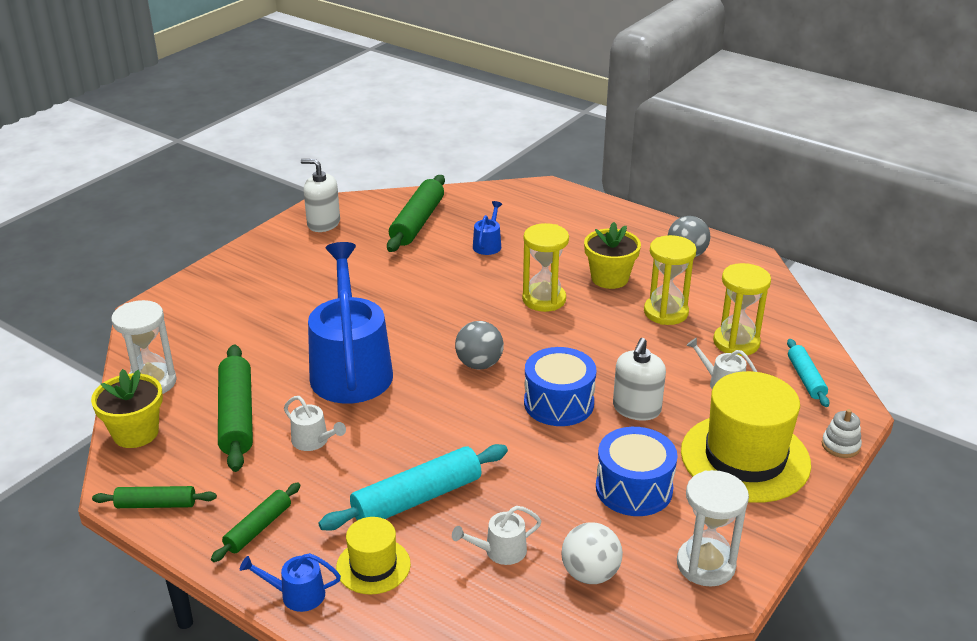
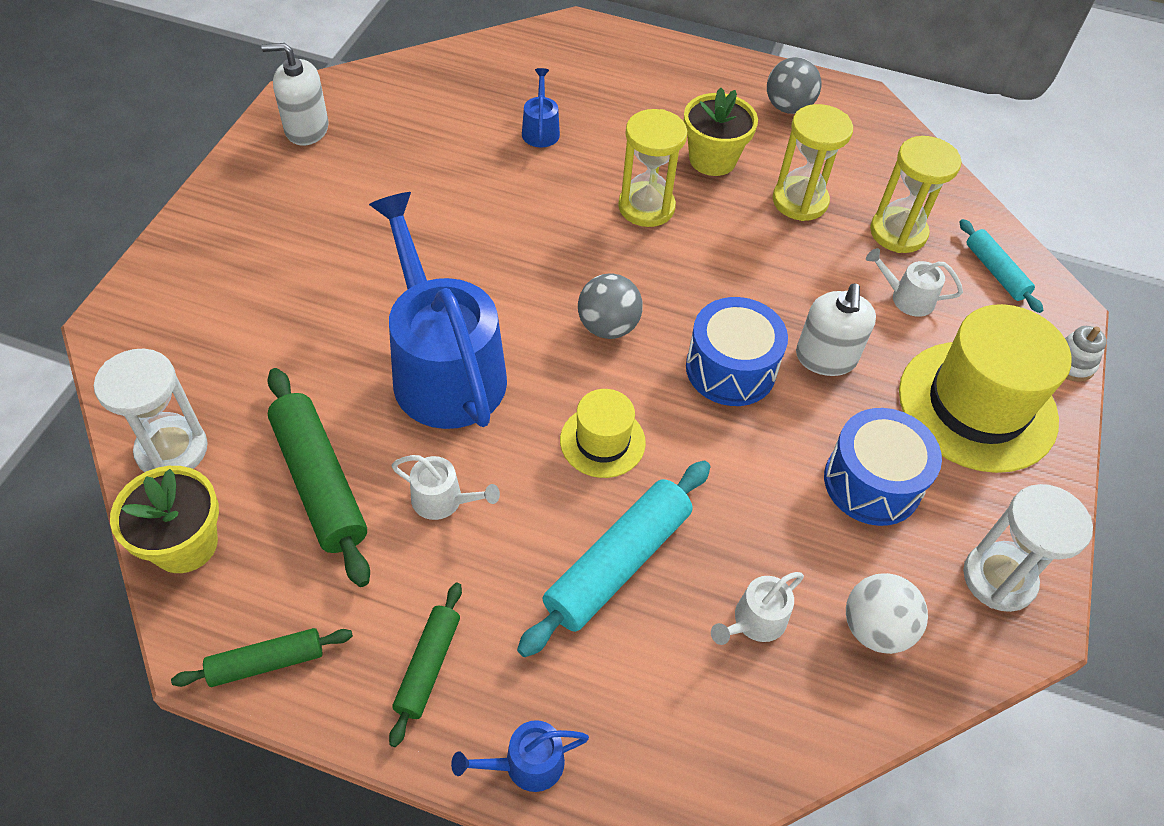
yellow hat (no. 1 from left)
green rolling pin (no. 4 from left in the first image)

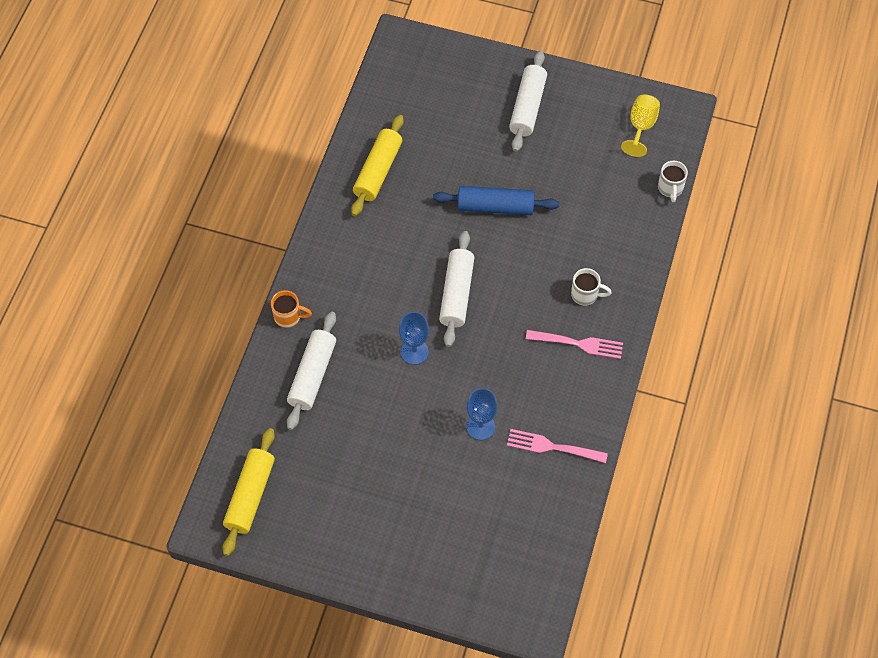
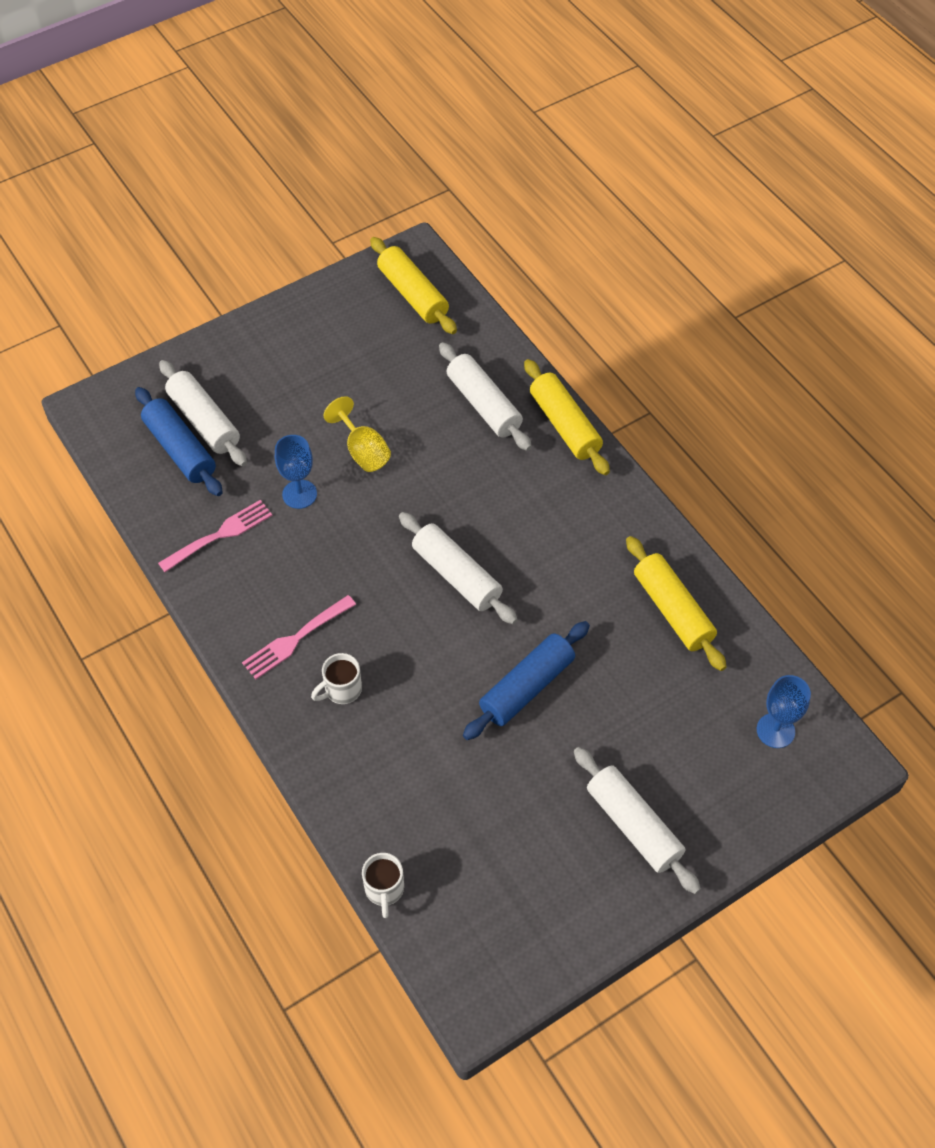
blue rolling pin (no. 1 from left)
white rolling pin (no. 1 from left)
yellow goblet
white mug (no. 2 from left)
yellow rolling pin (no. 2 from left)
blue goblet (no. 2 from left)

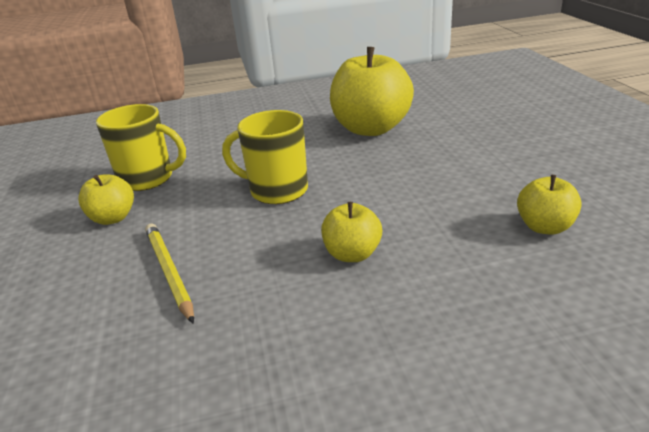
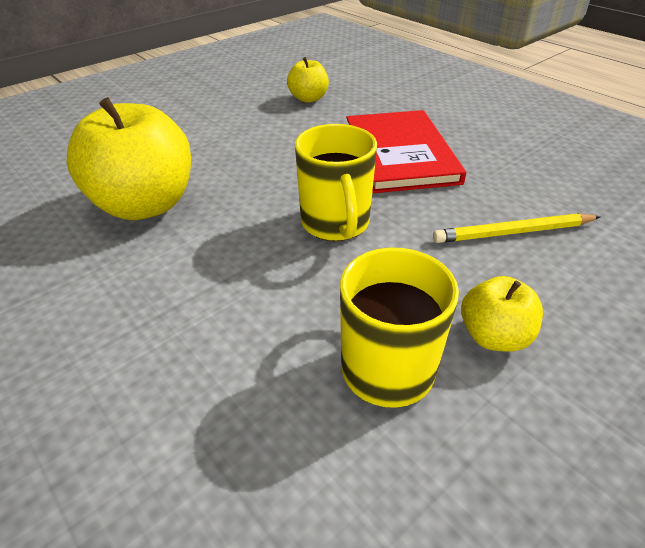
red book
yellow pencil

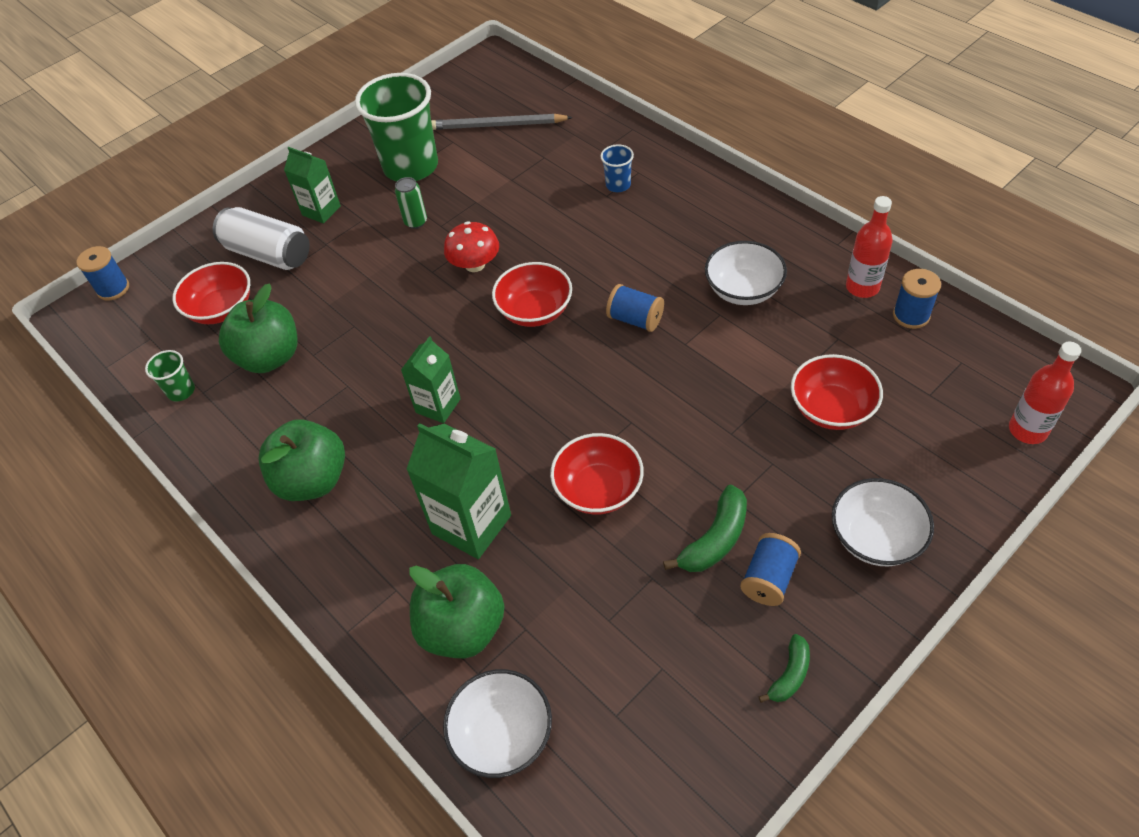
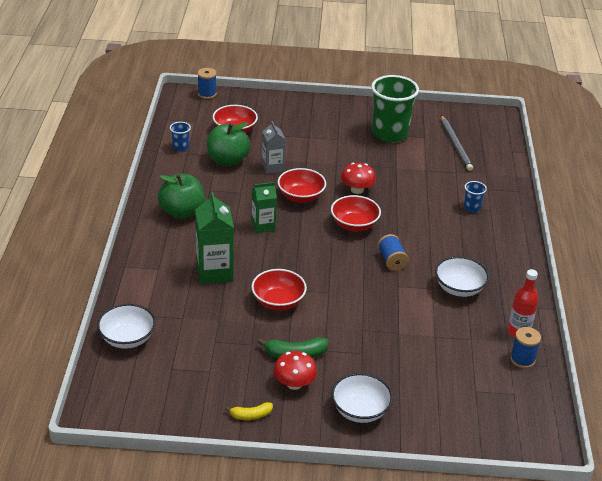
blue cup (no. 1 from left)
yellow banana
grey carton
red mushroom (no. 1 from left)
red bowl (no. 3 from left)
grey pencil
white can
green carton (no. 1 from left in the first image)
green can
green apple (no. 3 from left in the first image)
red bottle (no. 2 from left in the first image)

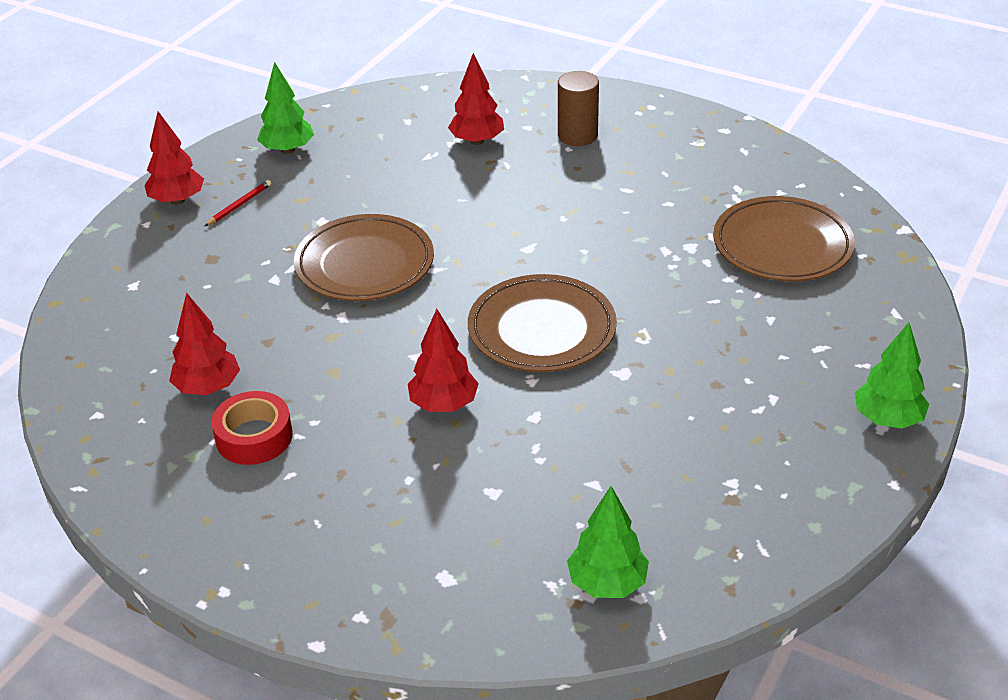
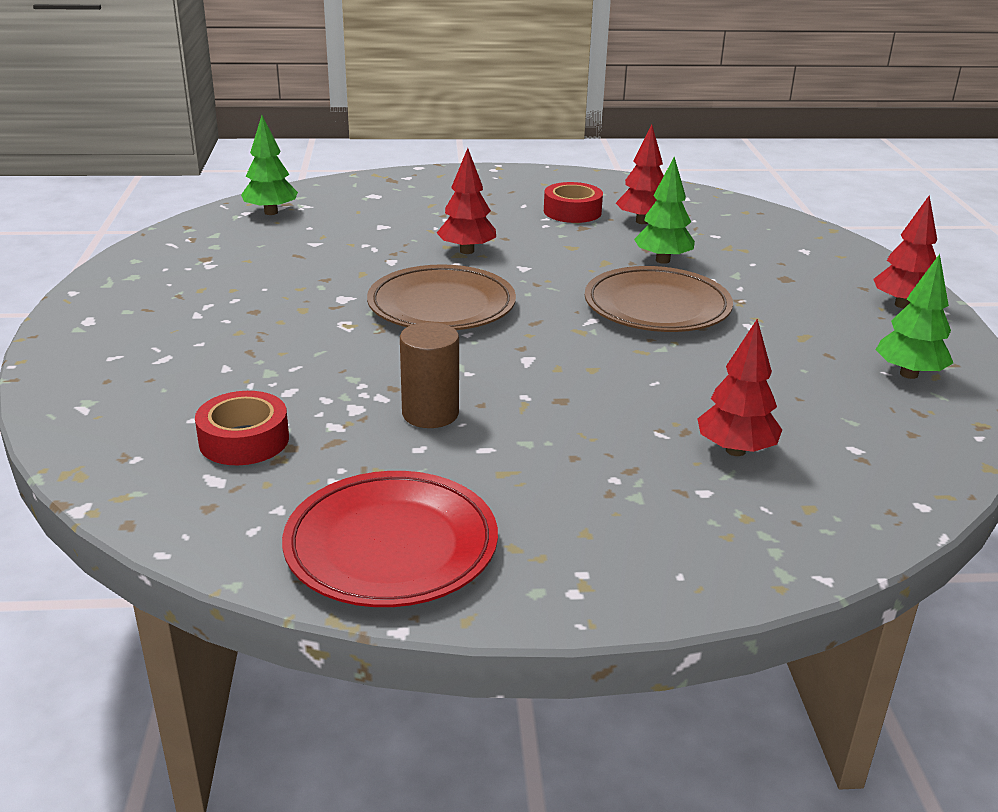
red tape (no. 1 from left)
red plate
brown cylinder
green tree (no. 2 from left)
red pencil

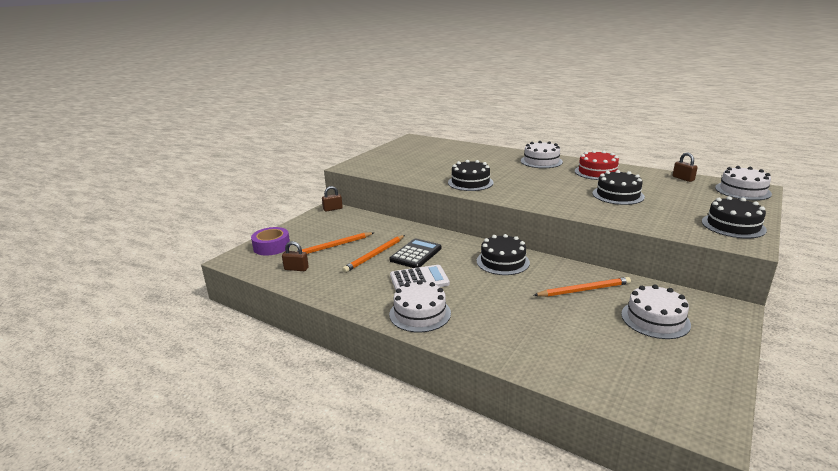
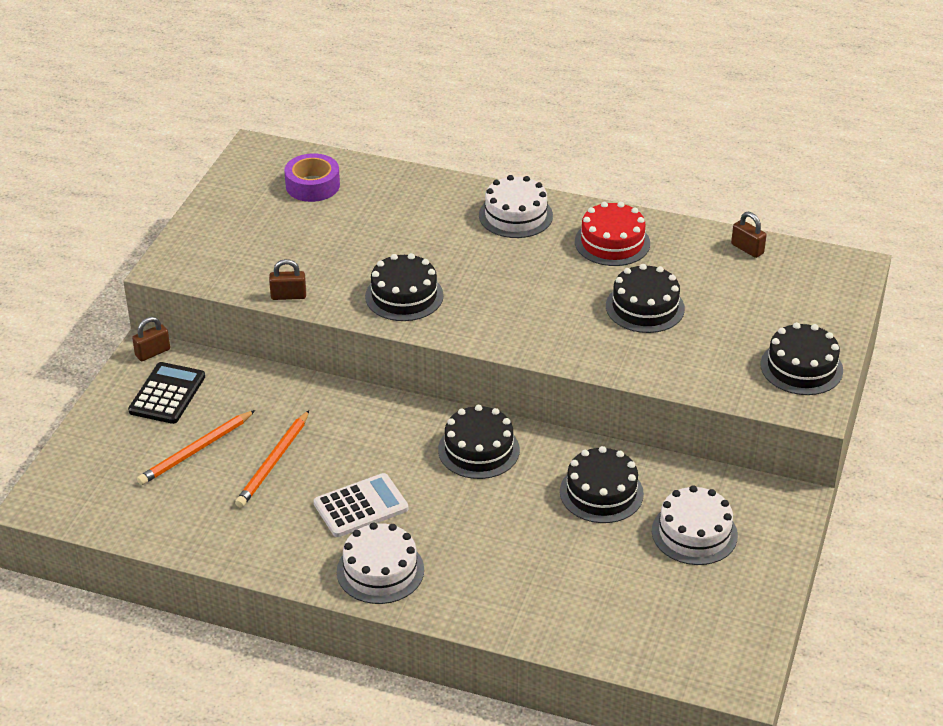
black calculator
brown padlock (no. 2 from left)
purple tape
black cake (no. 3 from left)
white cake (no. 4 from left in the first image)

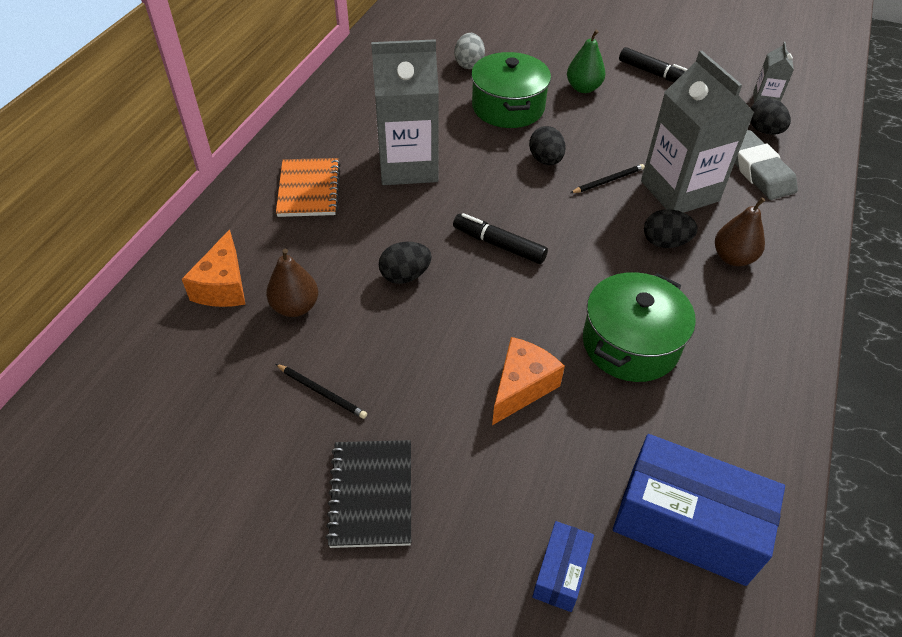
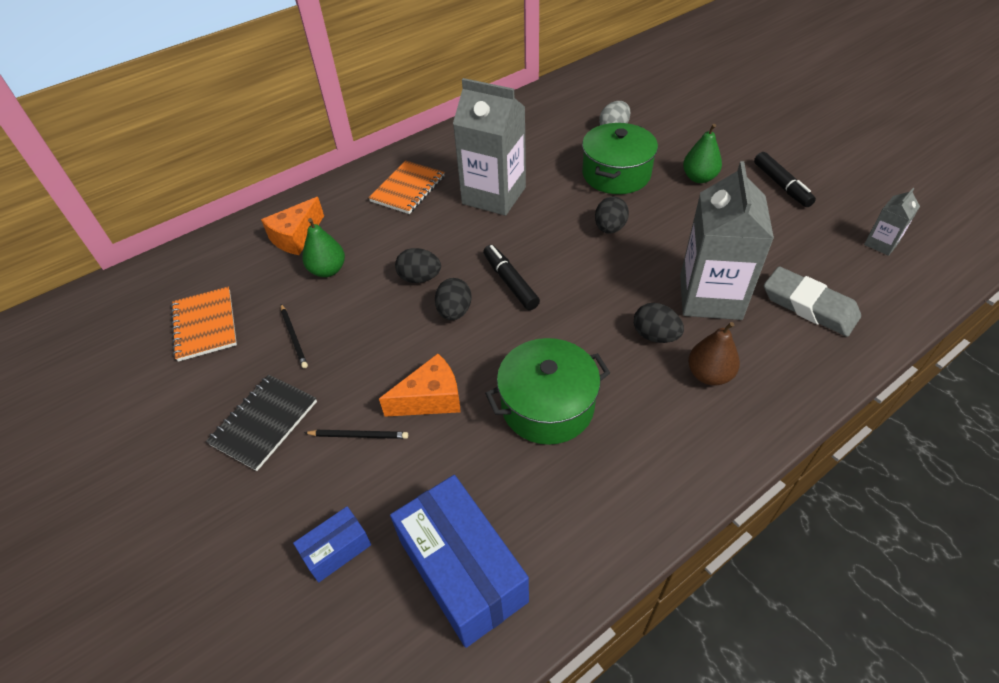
orange notebook (no. 1 from left)
green pear (no. 1 from left)
black pencil (no. 2 from left)
black egg (no. 2 from left)
grey eraser

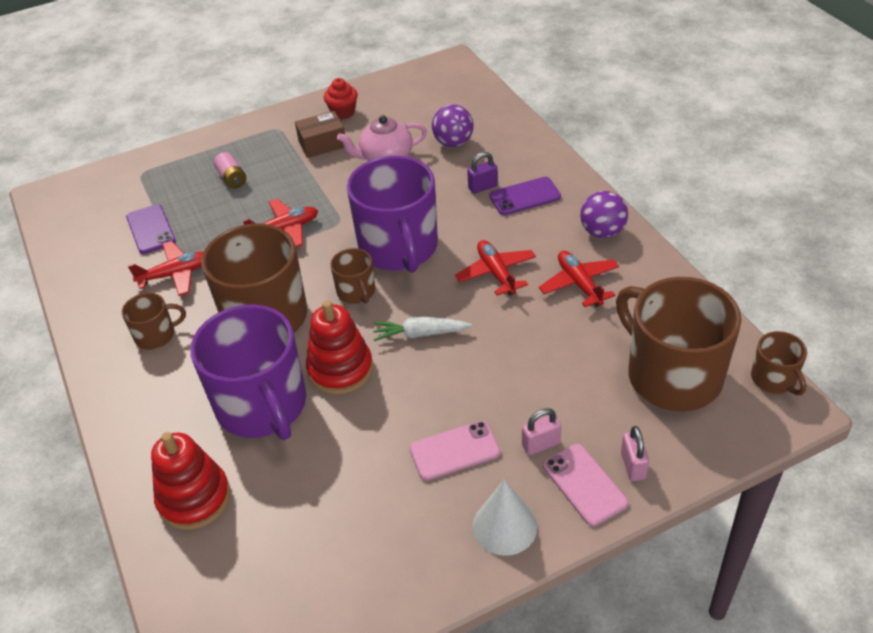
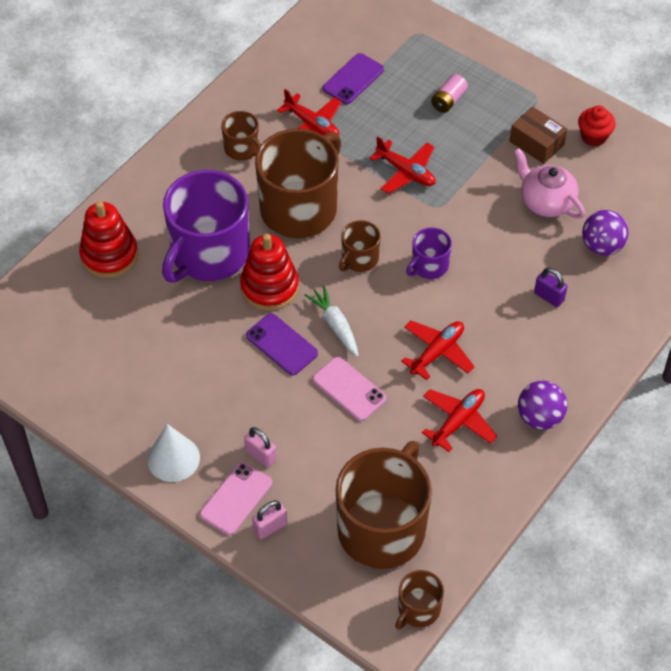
purple phone (no. 1 from left)
pink phone (no. 2 from left)
purple mug (no. 2 from left)

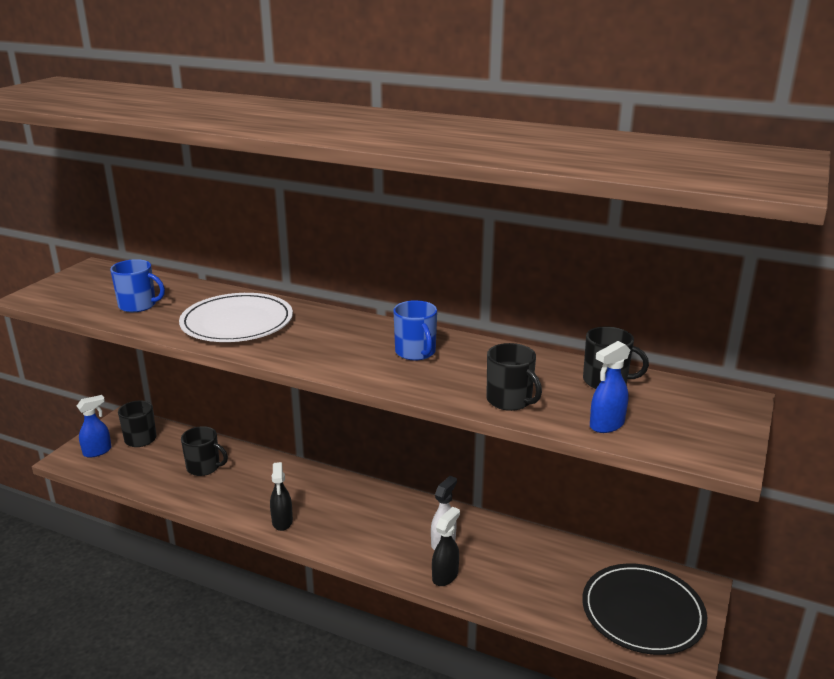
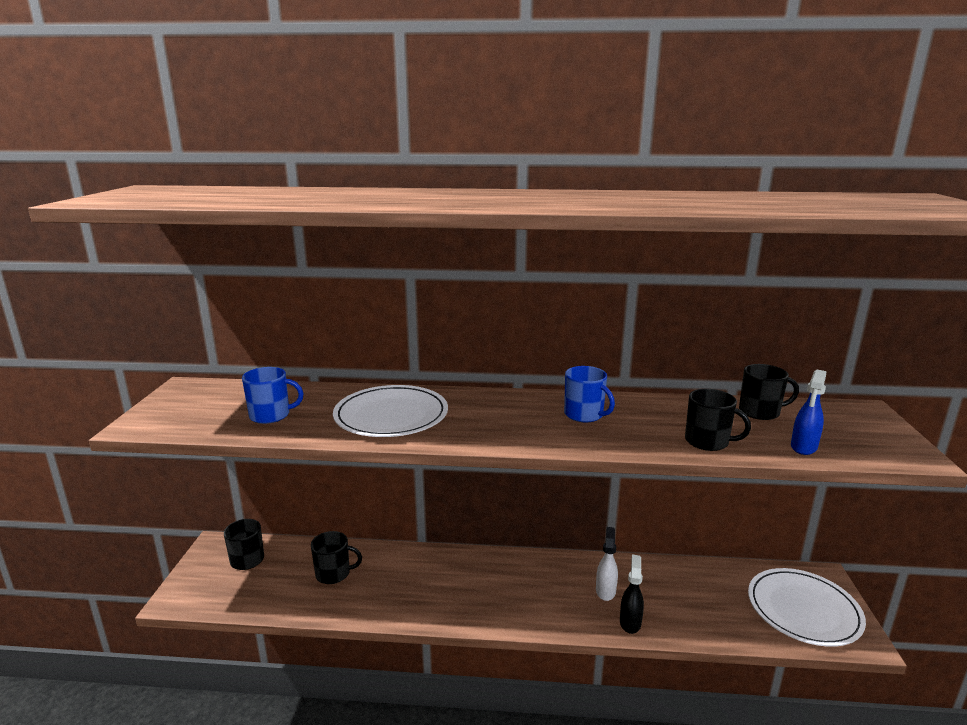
white plate (no. 2 from left)
blue spray bottle (no. 1 from left in the first image)
black spray bottle (no. 1 from left in the first image)

